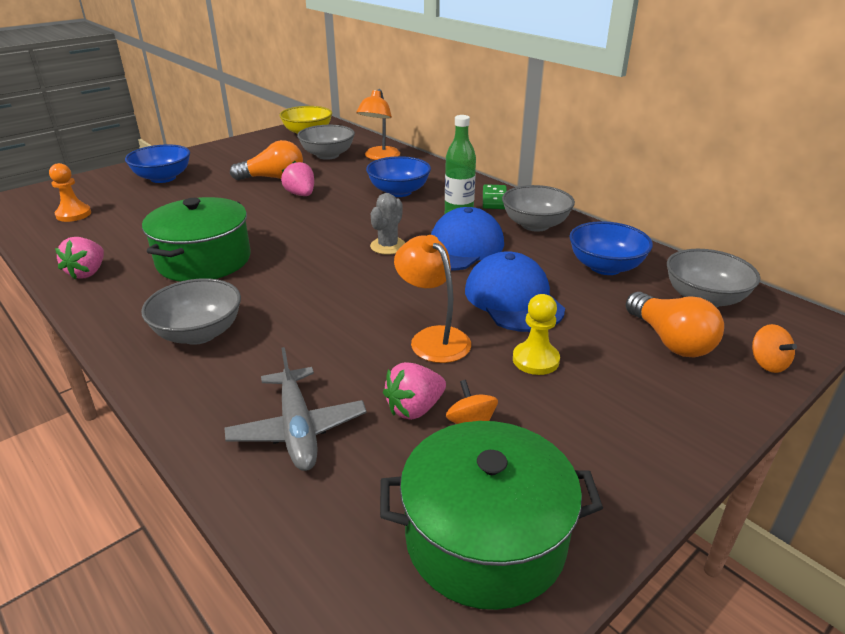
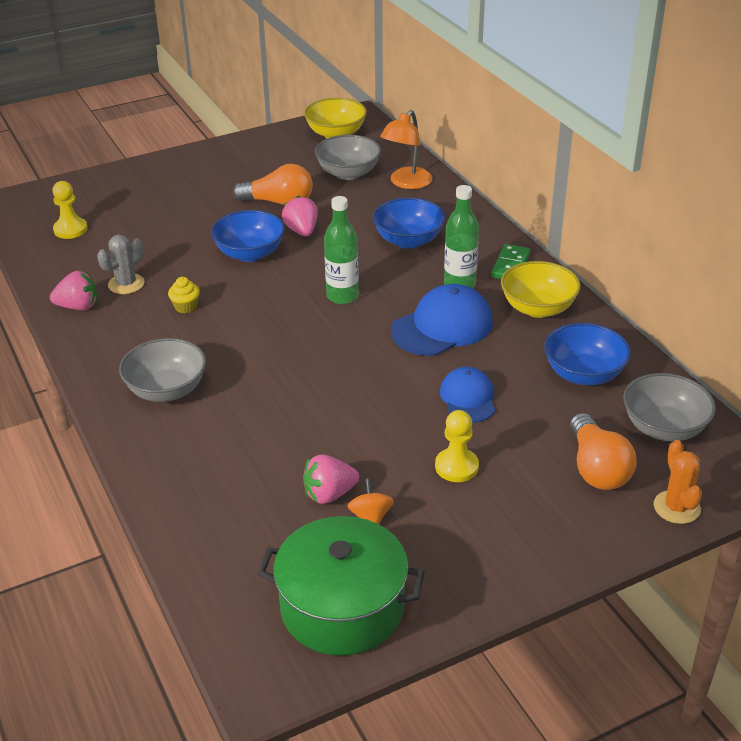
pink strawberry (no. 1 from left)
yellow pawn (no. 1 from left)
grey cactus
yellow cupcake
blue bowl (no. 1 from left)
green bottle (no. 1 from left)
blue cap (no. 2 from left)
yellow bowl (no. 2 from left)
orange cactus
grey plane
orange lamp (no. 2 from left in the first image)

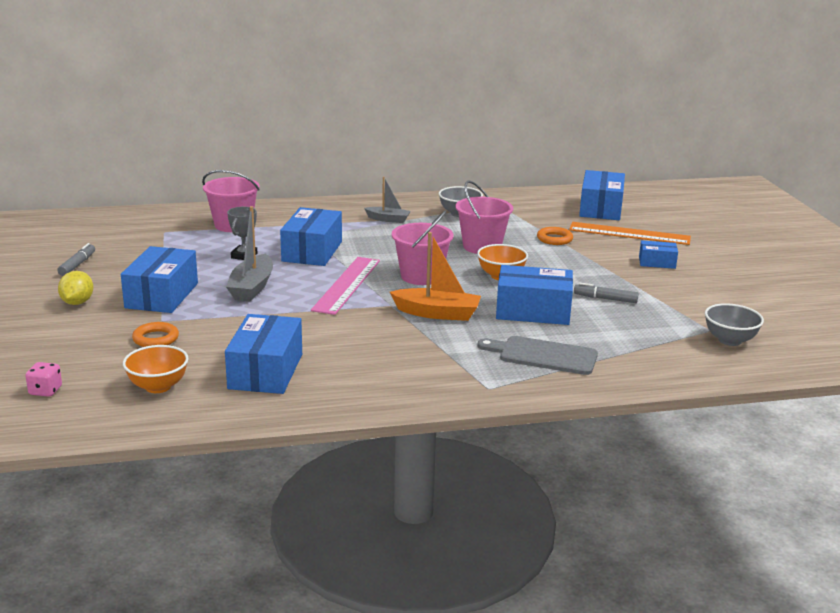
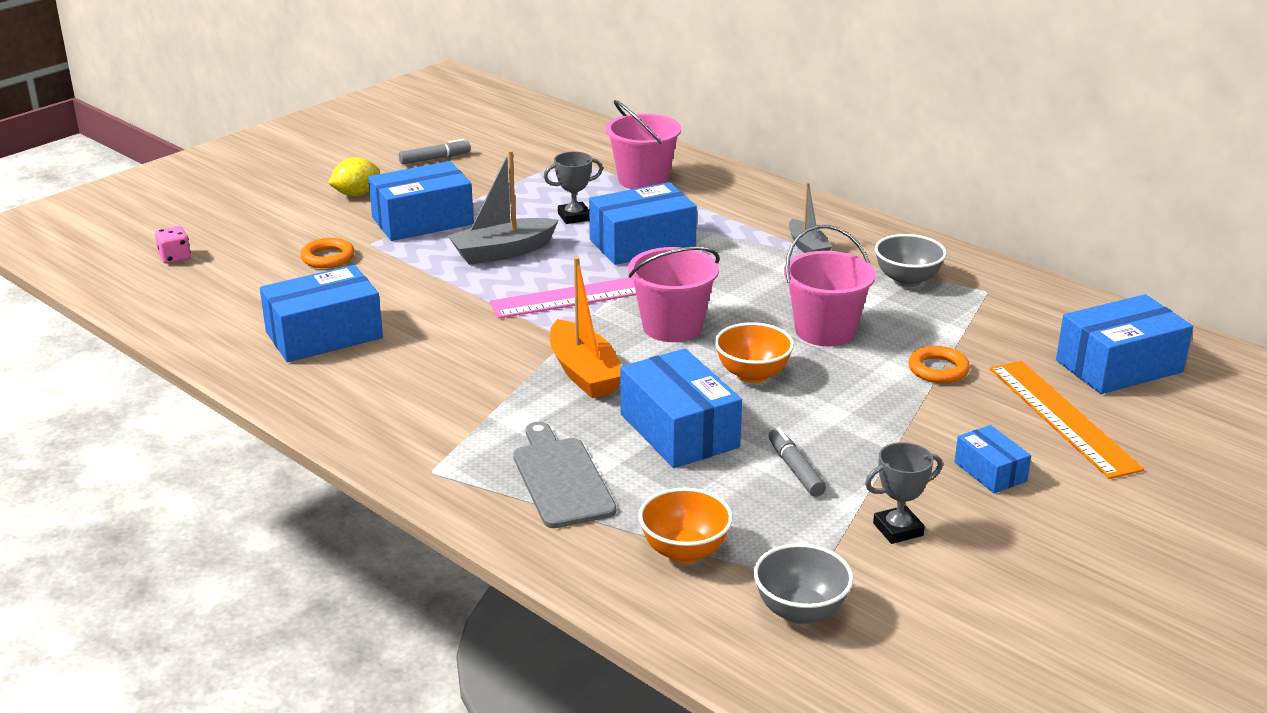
orange bowl (no. 1 from left)
grey trophy (no. 2 from left)

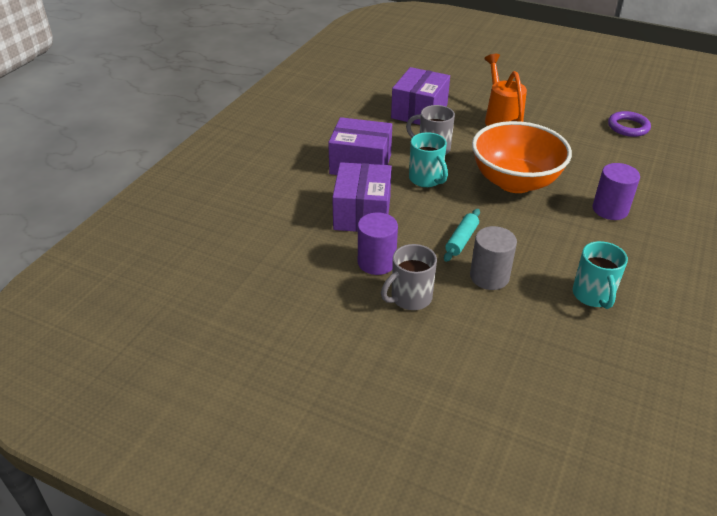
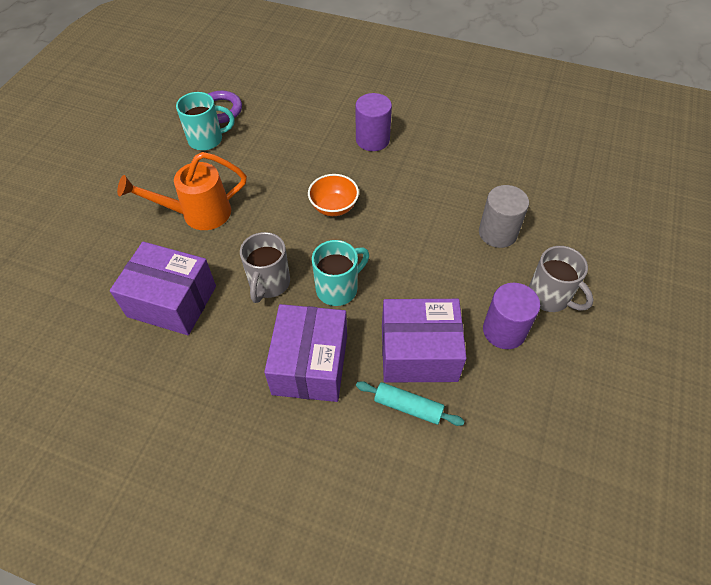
turquoise mug (no. 1 from left)
orange bowl
turquoise rolling pin

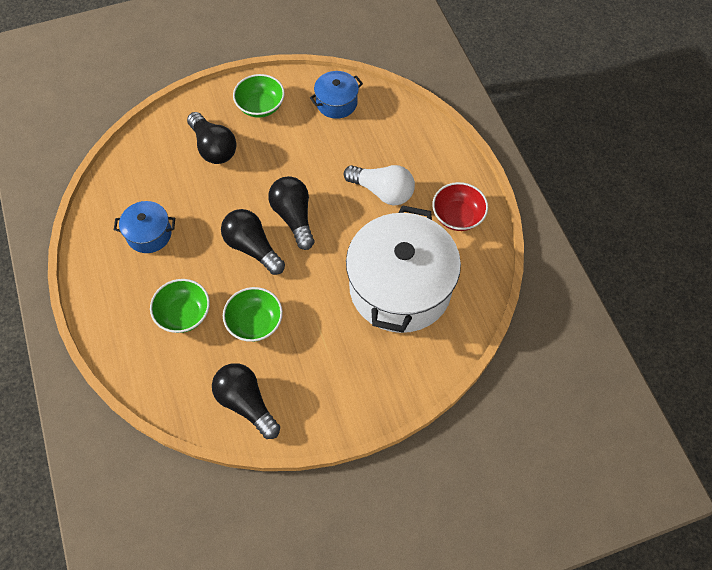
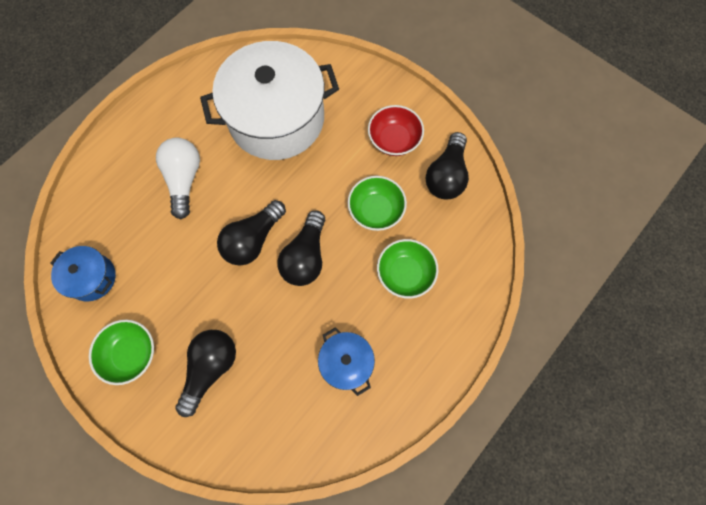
red bowl

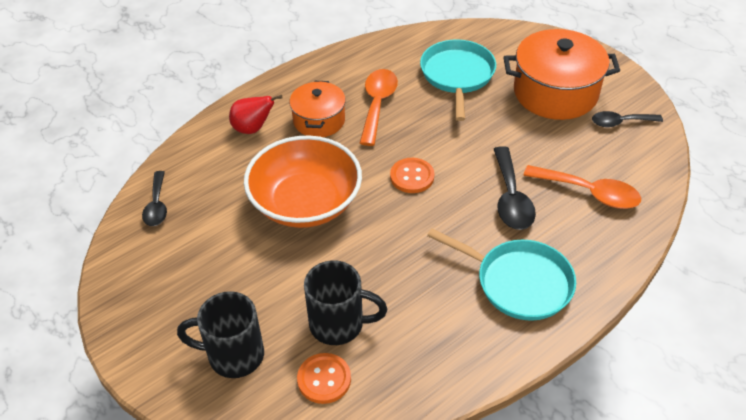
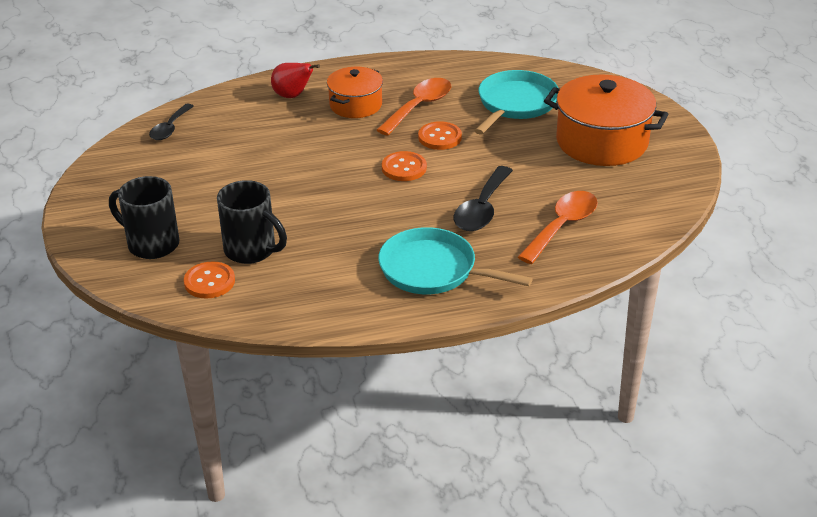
turquoise pan (no. 1 from left)
orange button (no. 3 from left)
orange spoon (no. 2 from left)
orange bowl
black spoon (no. 3 from left in the first image)

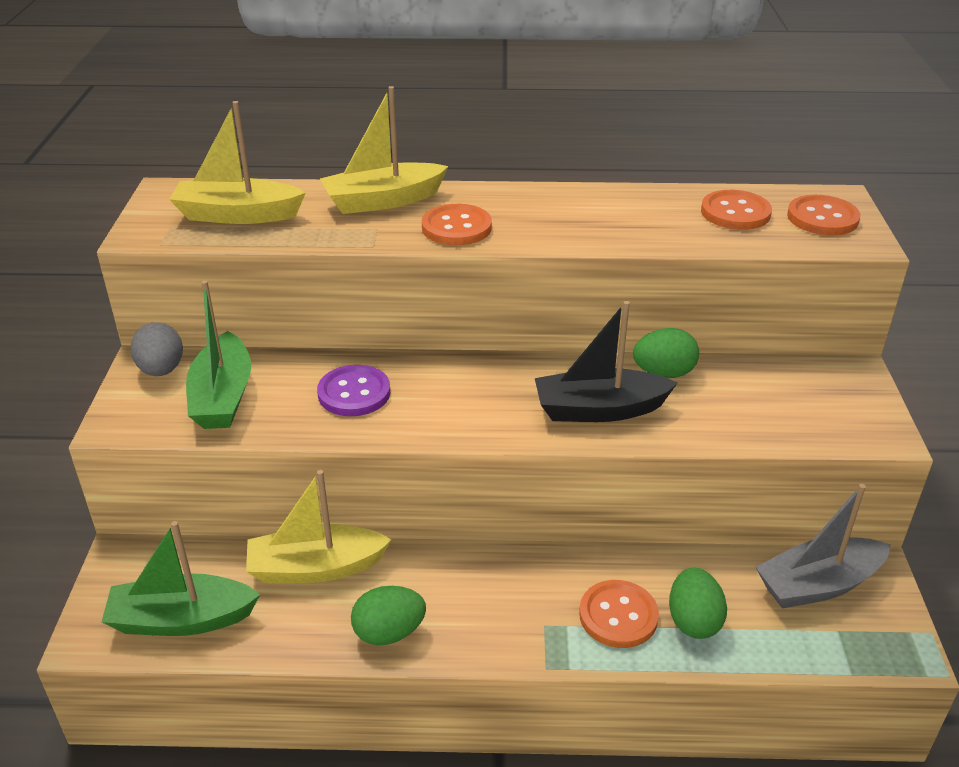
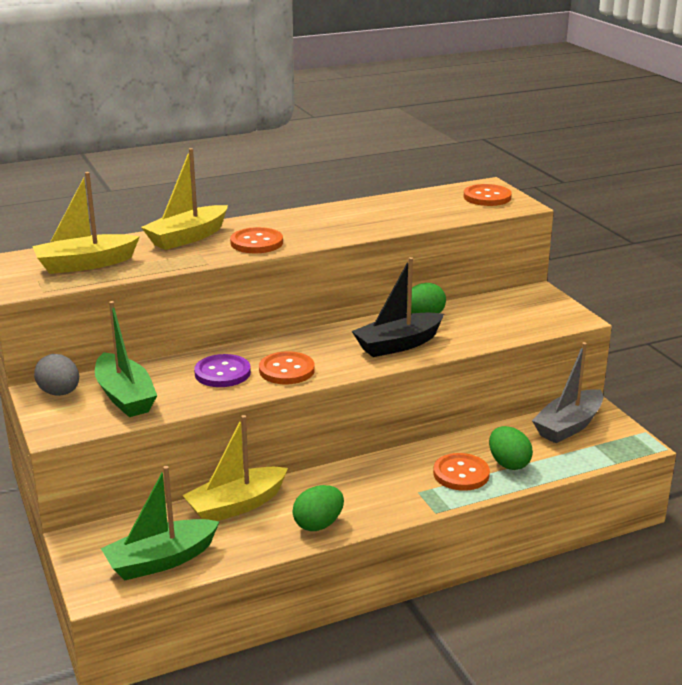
orange button (no. 2 from left)

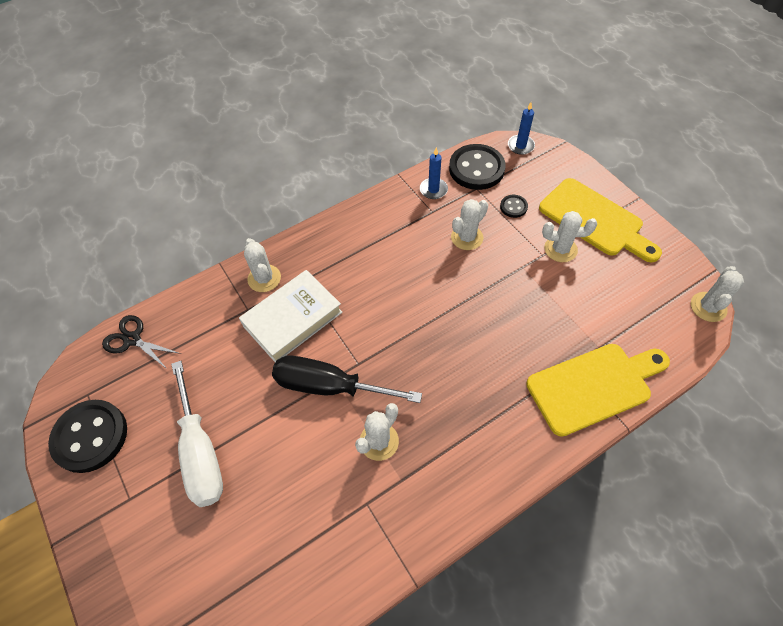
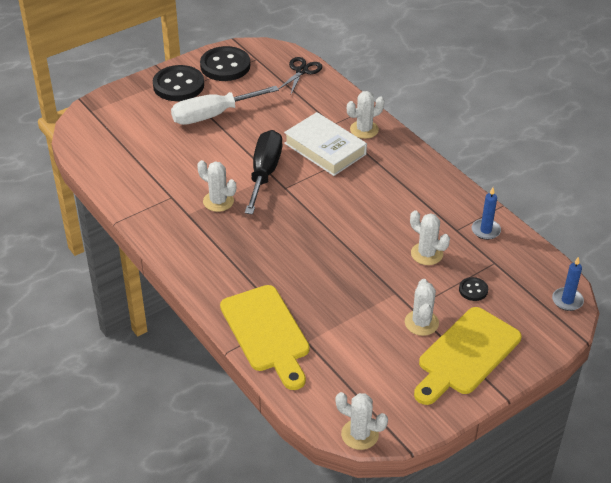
black button (no. 1 from left)

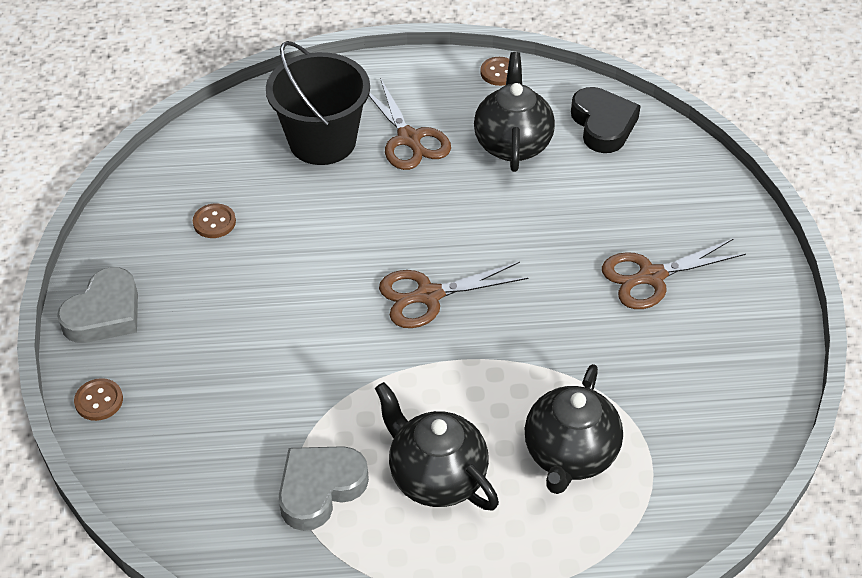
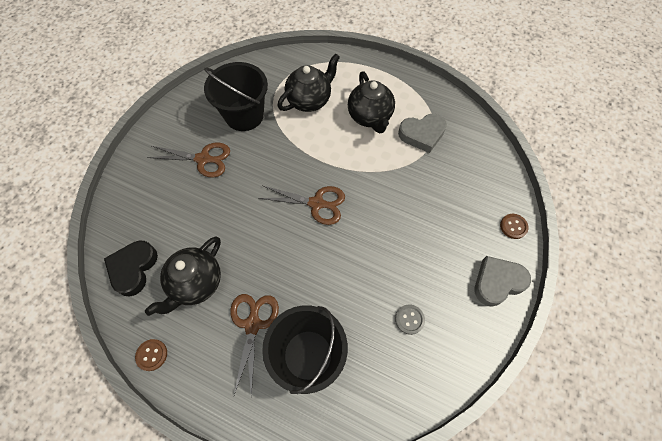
black bucket (no. 1 from left)
grey button

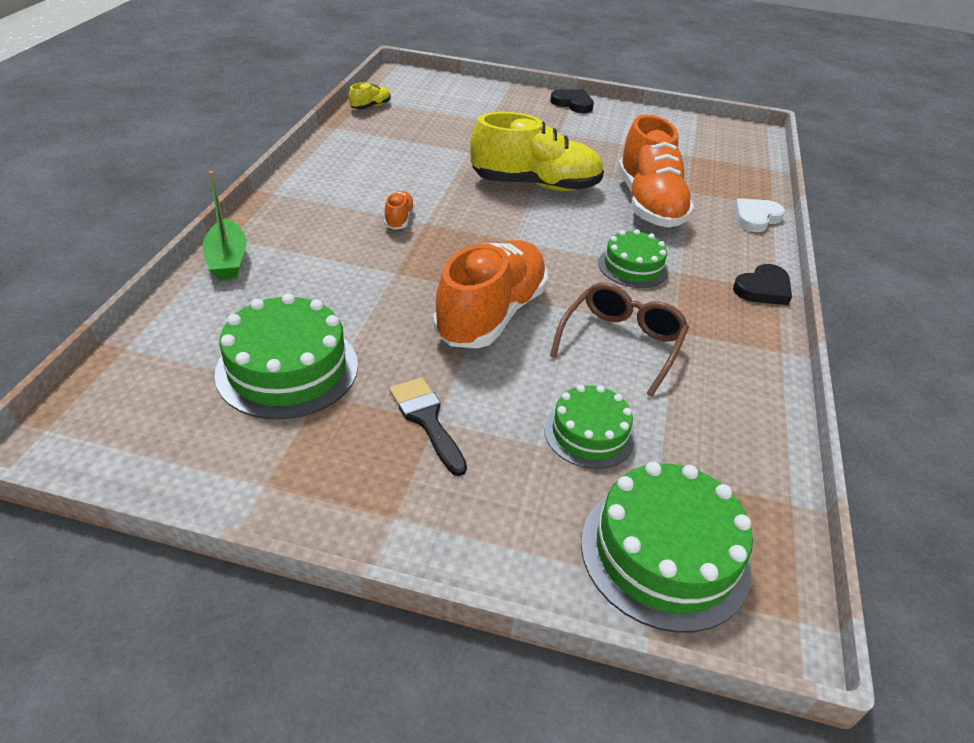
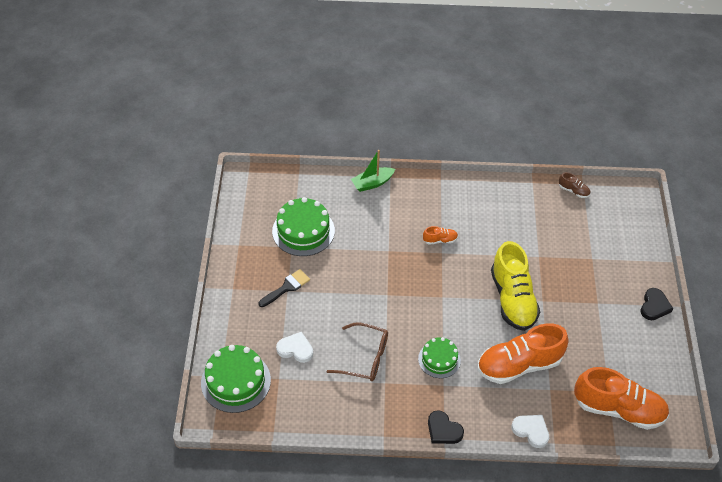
white heart (no. 1 from left)
brown shoe
orange shoe (no. 3 from left)

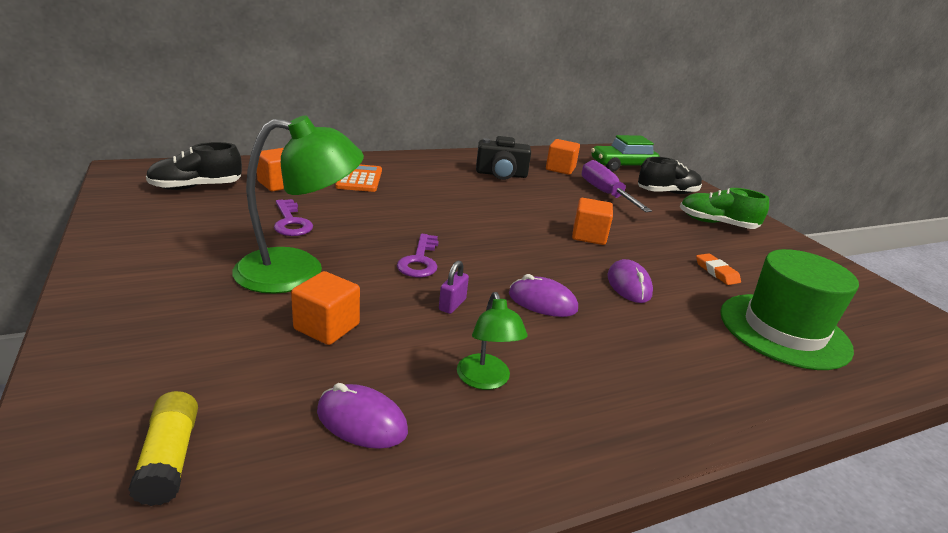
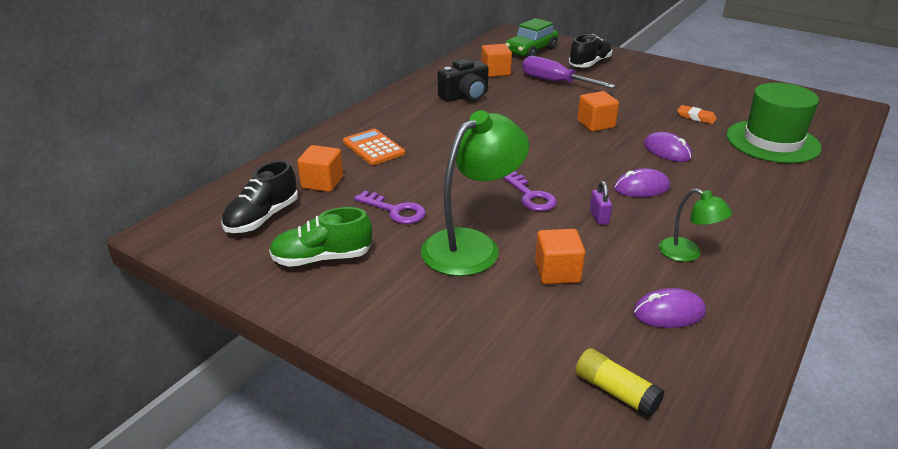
green shoe

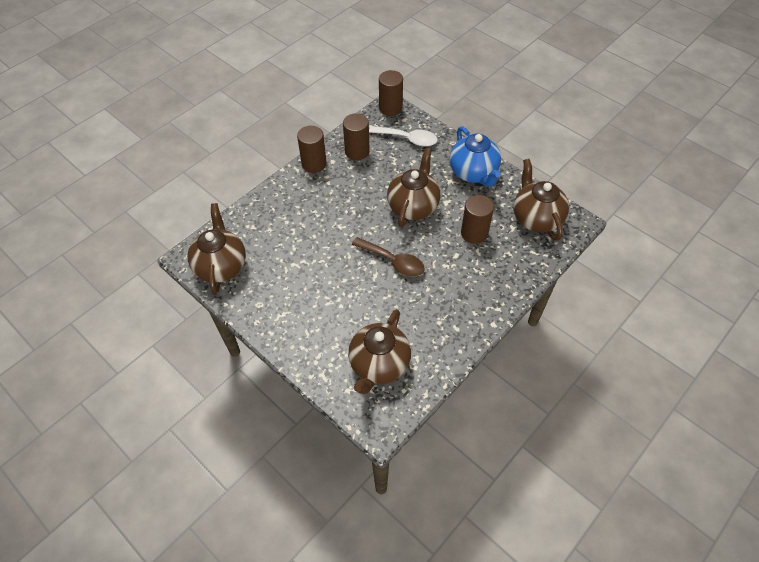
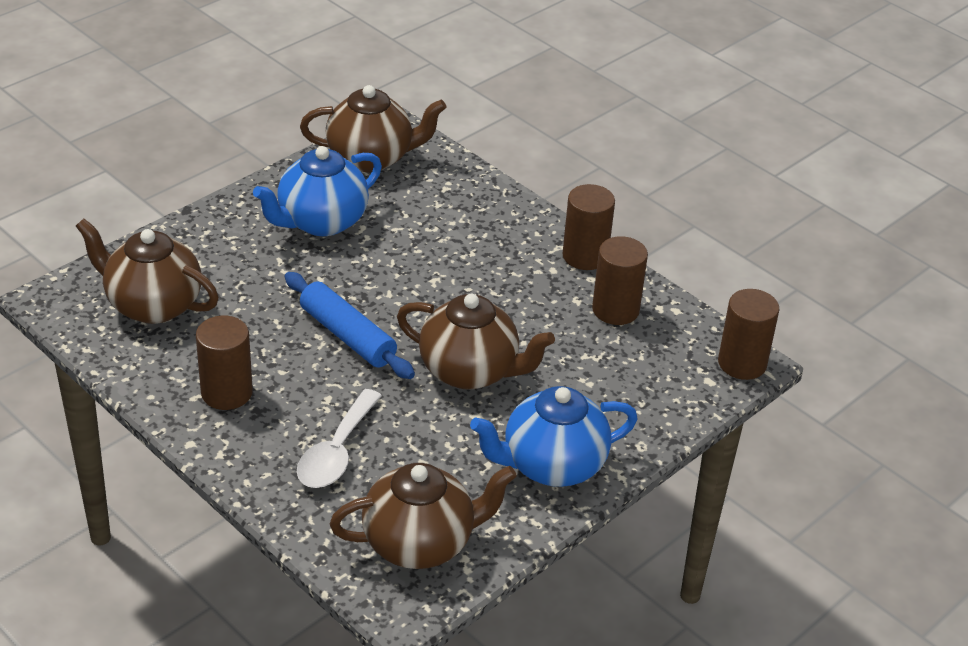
brown cylinder (no. 1 from left)
blue teapot (no. 1 from left)
blue rolling pin
white spoon

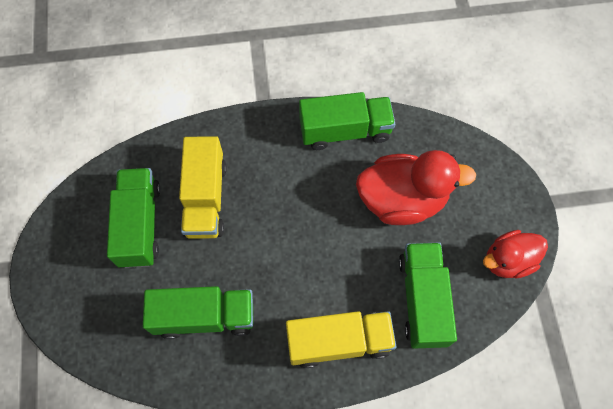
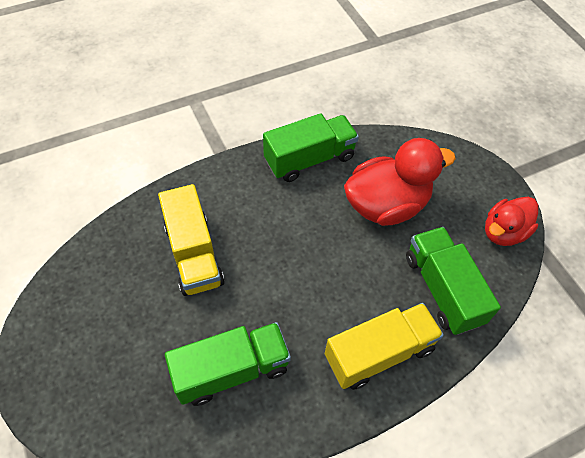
green truck (no. 1 from left in the first image)

